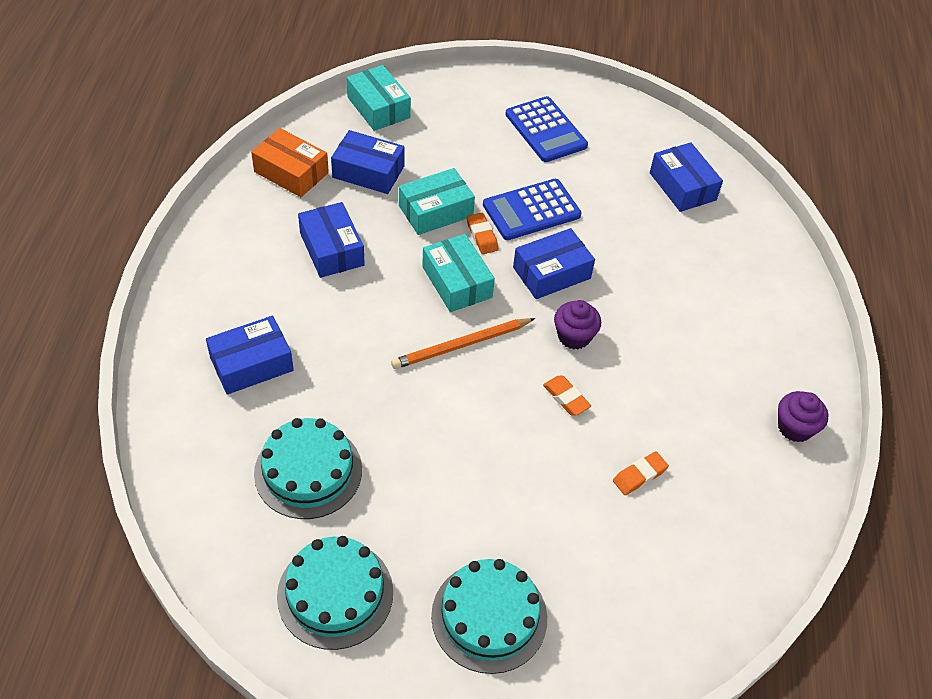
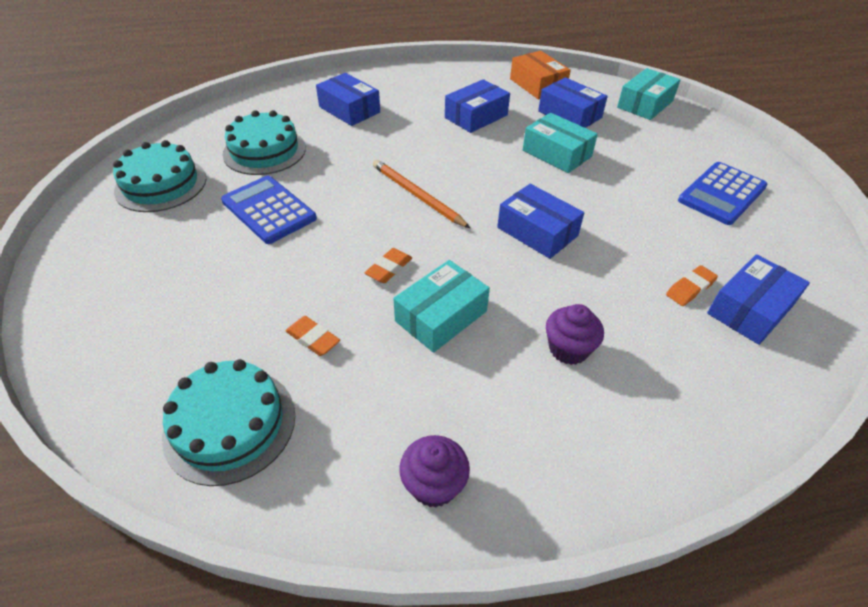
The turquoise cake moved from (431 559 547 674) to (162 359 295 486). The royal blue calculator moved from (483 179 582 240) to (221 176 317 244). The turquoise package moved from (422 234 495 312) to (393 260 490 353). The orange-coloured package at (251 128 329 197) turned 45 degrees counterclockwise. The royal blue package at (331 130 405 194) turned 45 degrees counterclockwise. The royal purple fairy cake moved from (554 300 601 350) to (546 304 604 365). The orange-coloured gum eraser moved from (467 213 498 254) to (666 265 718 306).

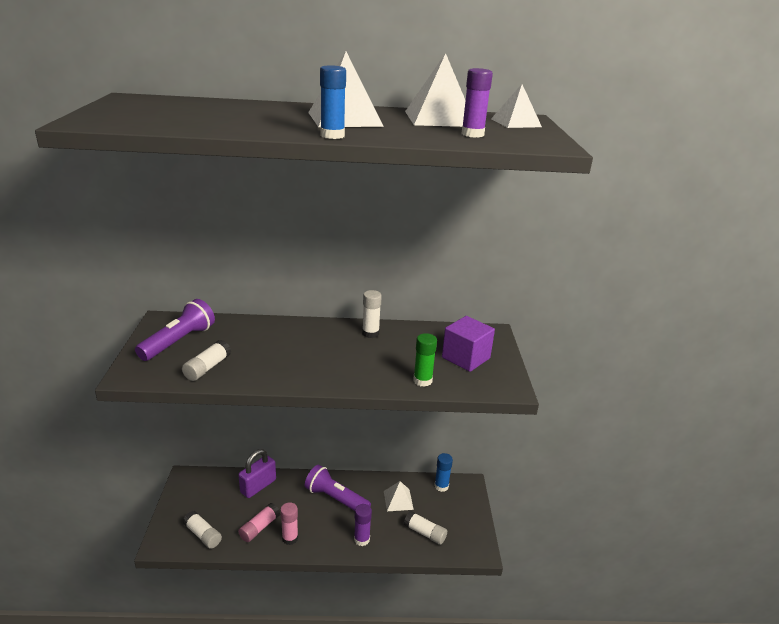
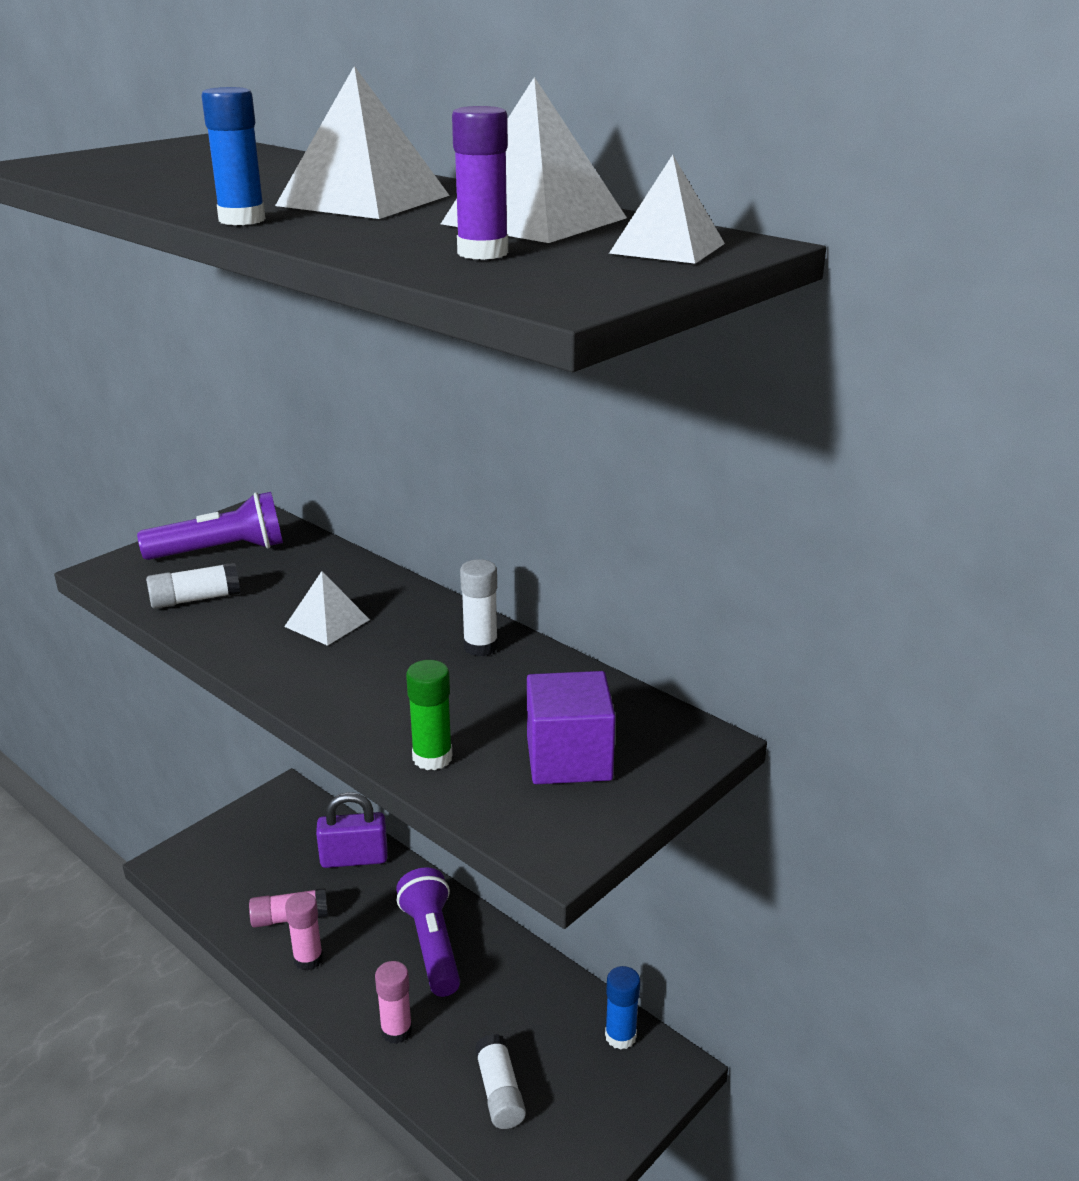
The snow-white solid pyramid moved from (384 481 414 511) to (284 571 370 646). The royal purple glue stick at (354 504 372 546) became the rose-pink glue stick at (375 961 412 1044). The snow-white glue stick at (183 511 222 549) disappeared.

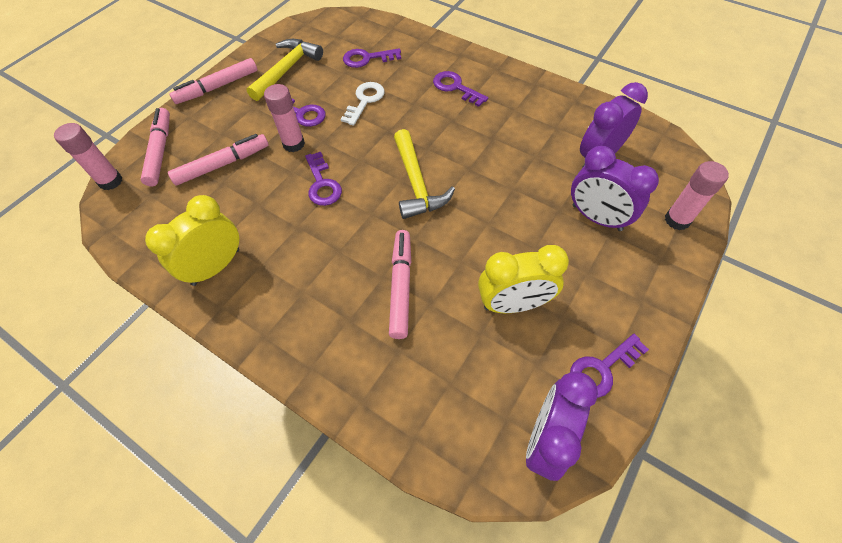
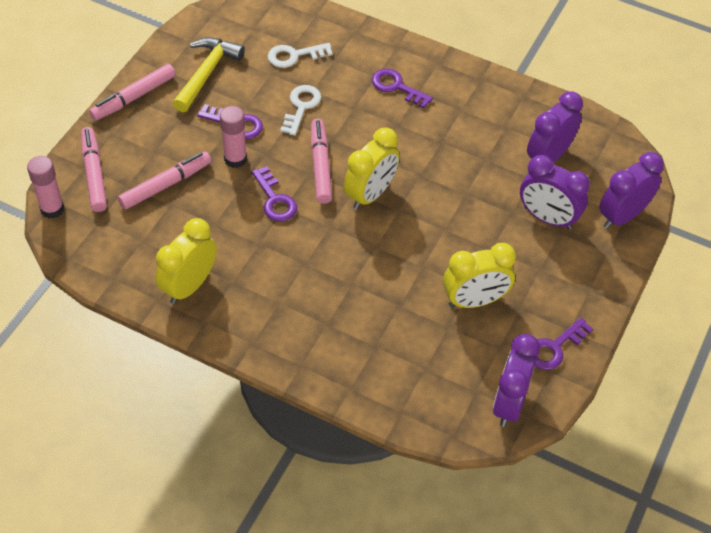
The royal purple key at (343 48 401 68) became the snow-white key at (268 43 333 68). The rose-pink marker pen moved from (389 230 411 339) to (311 119 332 204). The bright yellow claw hammer at (394 129 455 219) was replaced by the bright yellow clock at (344 128 400 210). The rose-pink glue stick at (665 161 729 230) was replaced by the royal purple clock at (599 152 664 229).

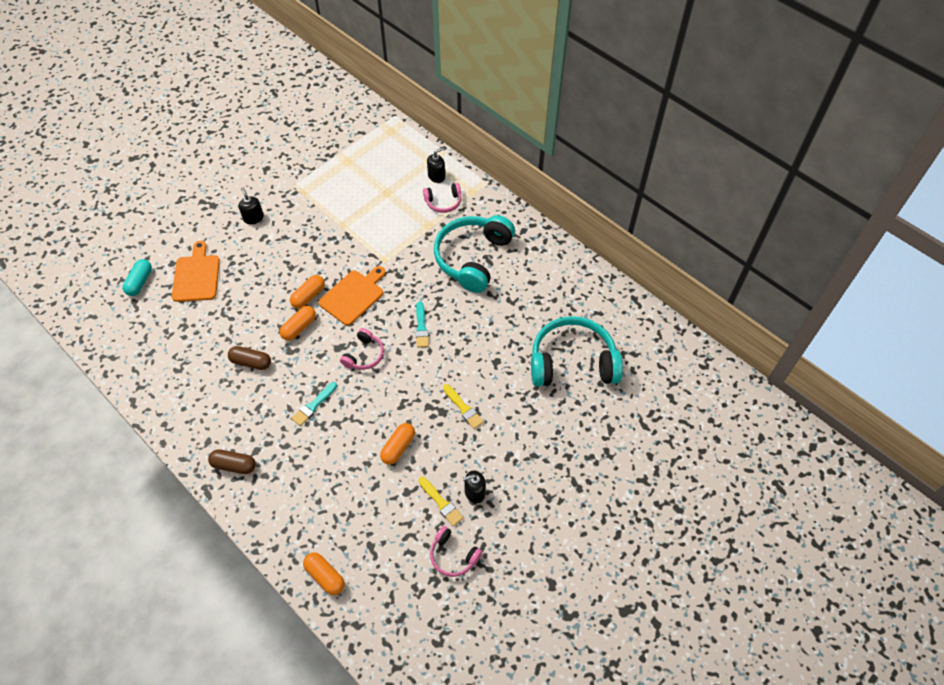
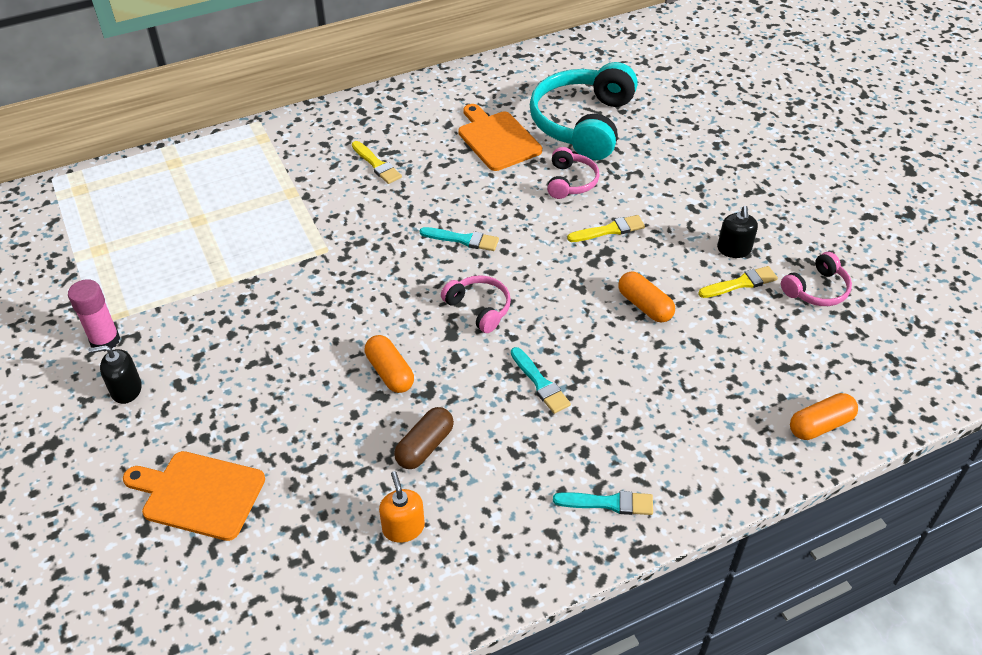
The rose-pink glue stick at (68 279 120 352) appeared. The turquoise over-ear headphones at (434 215 515 293) was replaced by the bright yellow paintbrush at (352 141 402 184). The orange-coloured soap pump at (379 471 425 543) appeared. The orange-coloured cutting board moved from (319 266 386 326) to (458 104 542 171). The rose-pink over-ear headphones moved from (423 183 461 213) to (547 147 600 199). The dark brown capsule at (208 449 256 474) was replaced by the turquoise paintbrush at (553 491 653 515). The turquoise capsule at (123 259 152 296) disappeared. The orange-coloured capsule at (290 275 325 309) disappeared. The jet-black soap pump at (427 147 445 183) disappeared.

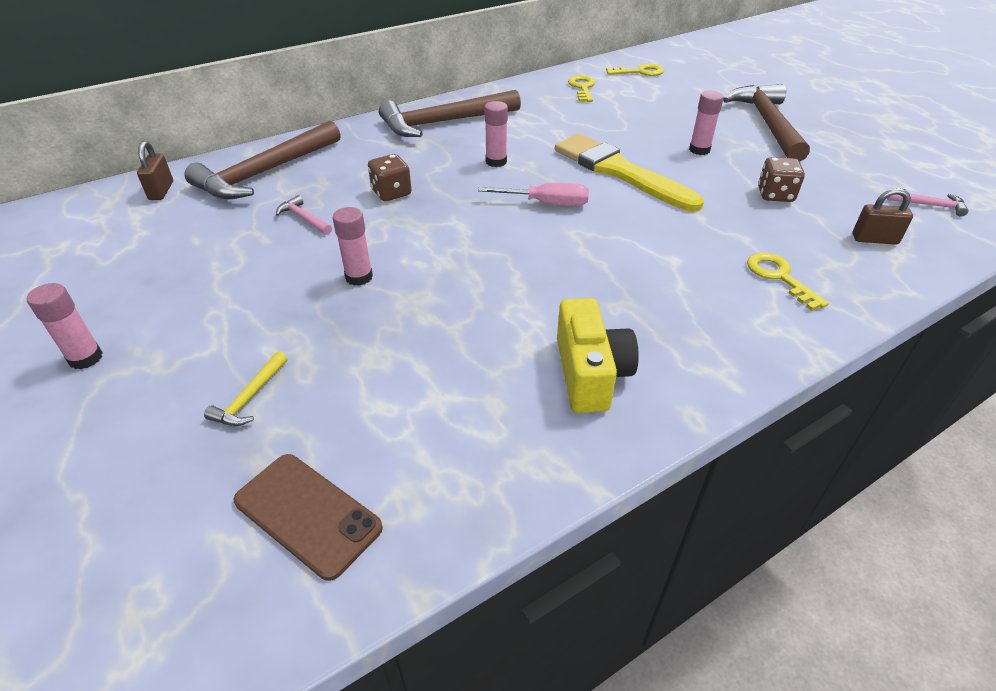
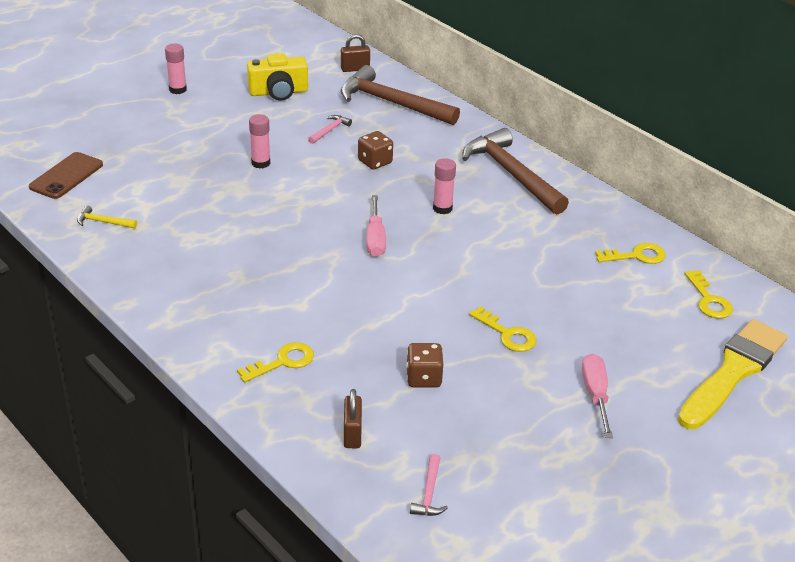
The bright yellow claw hammer moved from (204 352 287 426) to (77 205 137 229). The bright yellow camera moved from (557 298 639 413) to (247 53 308 101). The rose-pink glue stick at (689 91 724 155) was replaced by the bright yellow key at (469 306 536 352). The dark brown claw hammer at (723 84 810 161) was replaced by the rose-pink hand screwdriver at (582 353 613 438). The bright yellow paintbrush moved from (555 134 704 212) to (678 319 787 429).

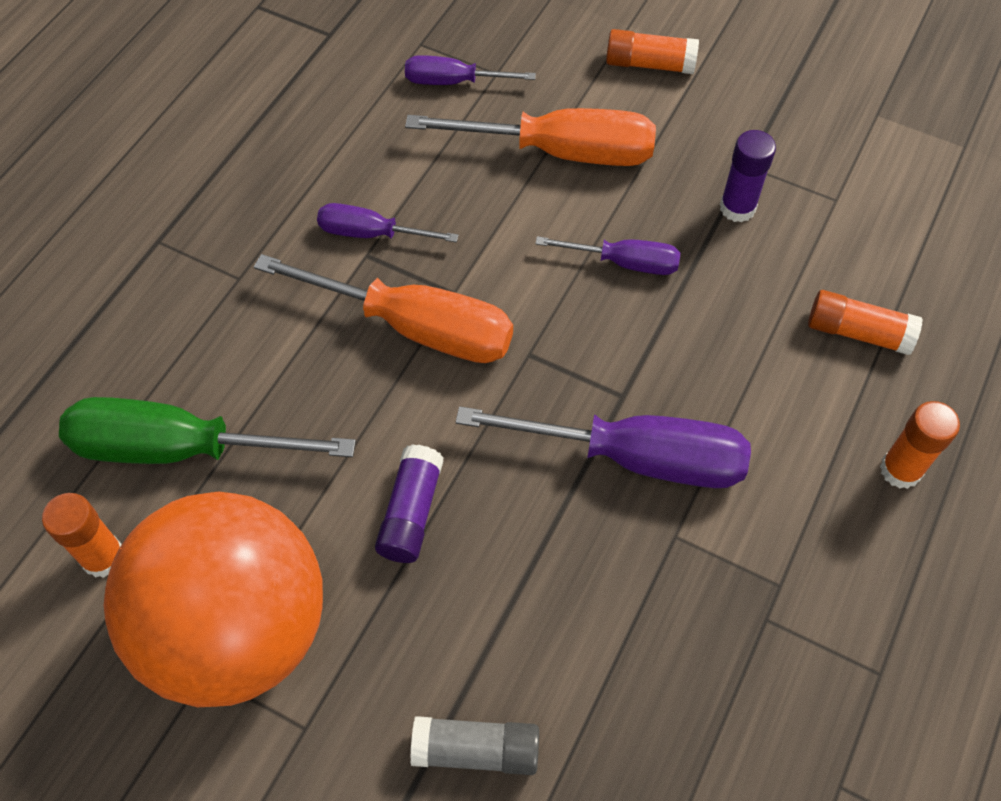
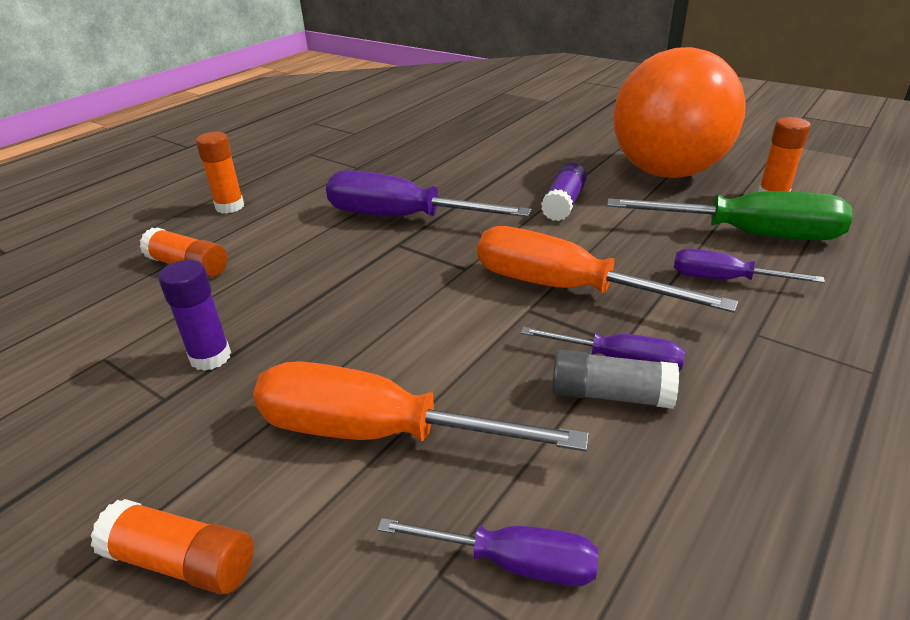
The ash-grey glue stick moved from (410 716 539 775) to (552 350 679 409). The royal purple hand screwdriver moved from (535 236 680 275) to (674 249 825 283).

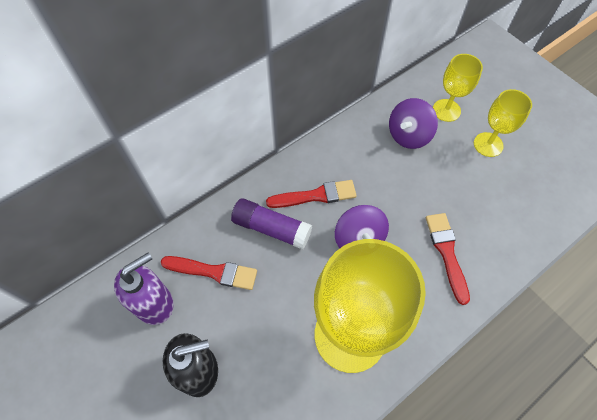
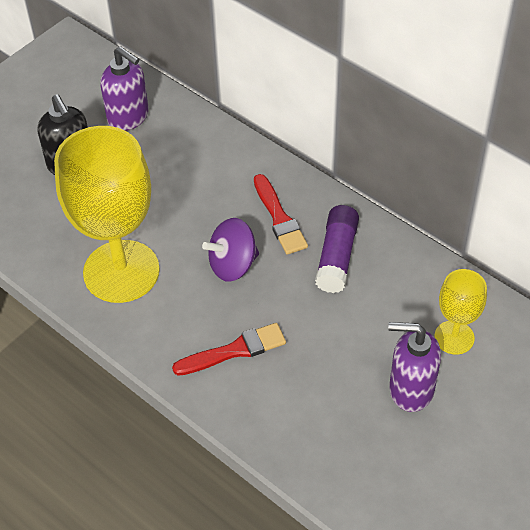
The royal purple glue stick moved from (231 198 312 250) to (315 205 359 293). The bright yellow chalice at (474 89 532 157) was replaced by the royal purple soap pump at (388 322 441 412). The scarlet paintbrush at (161 256 257 290) disappeared. The royal purple whirligig at (389 98 438 149) disappeared.

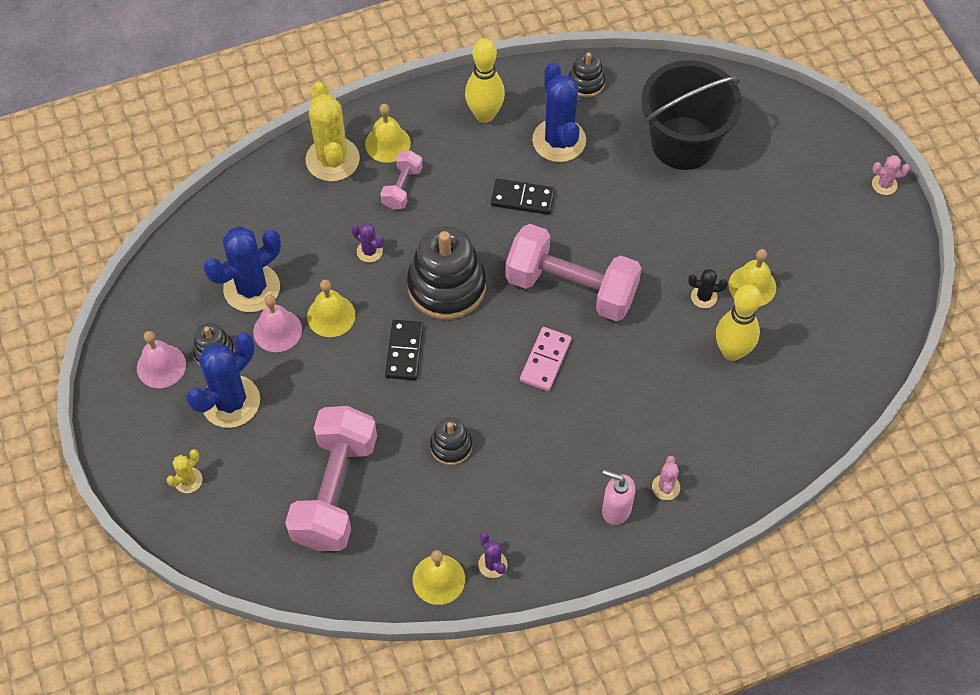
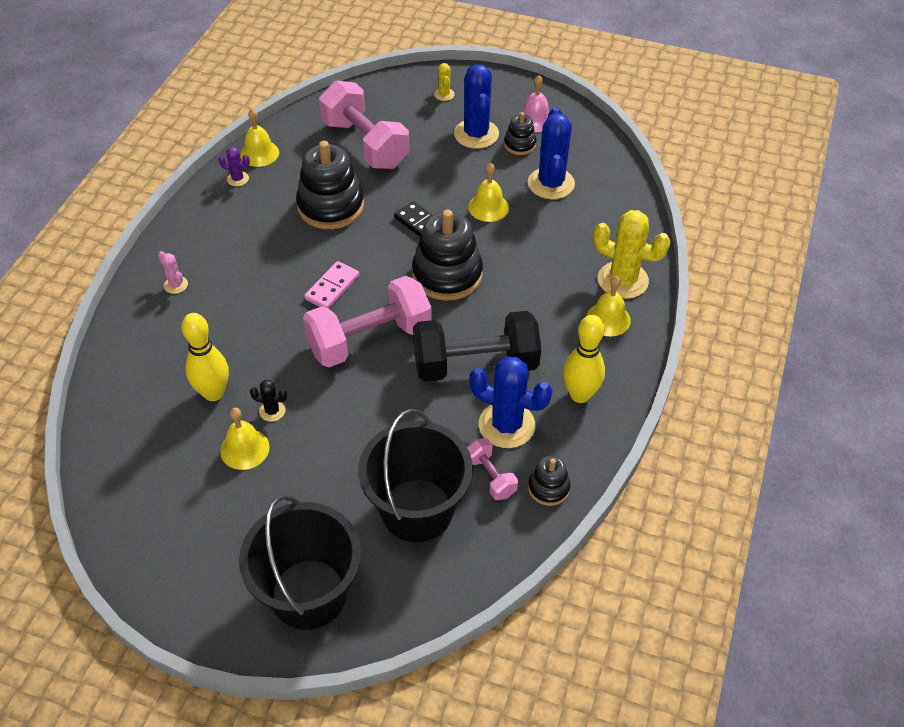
The jet-black pail at (239 494 361 630) appeared. The jet-black cactus at (688 269 727 308) turned 60 degrees clockwise. The jet-black stacking rings at (430 417 472 465) changed to 1.97 times the size. The rose-pink domino tile at (520 327 571 391) turned 60 degrees clockwise. The jet-black domino tile at (491 179 555 215) was replaced by the jet-black free weight at (413 311 541 382). The rose-pink free weight moved from (380 151 423 209) to (467 438 518 500). The rose-pink school bell at (253 295 302 352) disappeared. The royal purple cactus at (351 223 384 262) disappeared. The rose-pink soap pump at (602 469 635 525) disappeared. The rose-pink cactus at (872 155 910 195) disappeared.

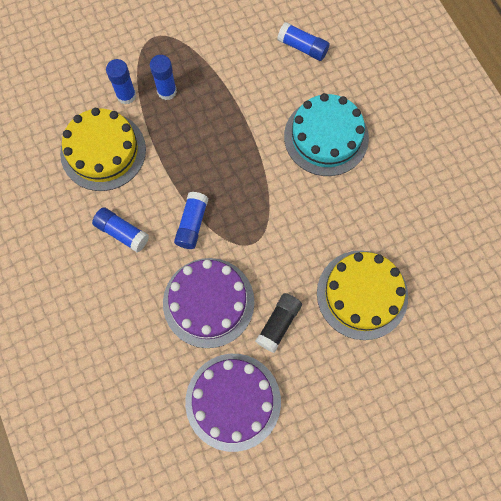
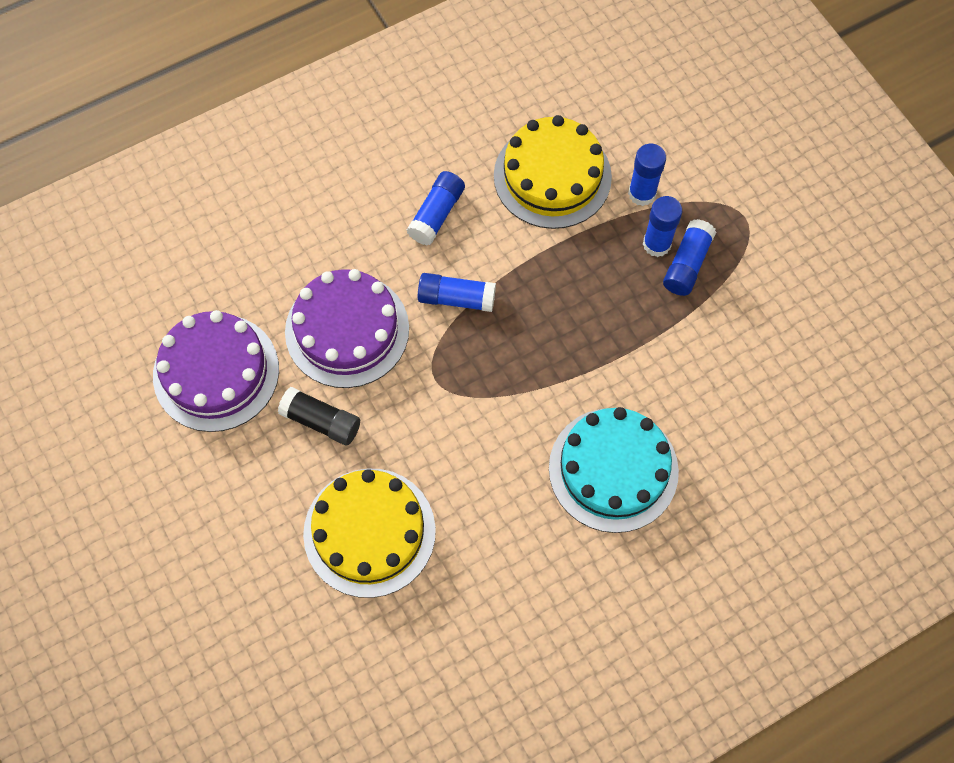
The royal blue glue stick moved from (277 22 330 61) to (663 219 716 296).

